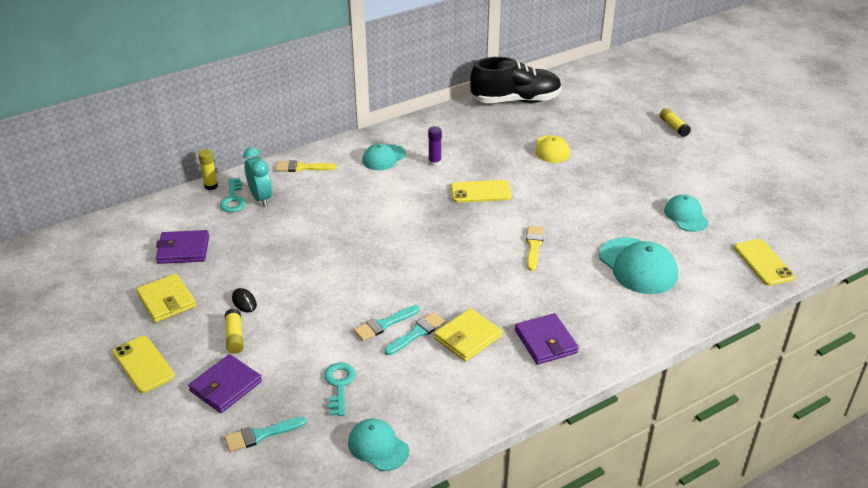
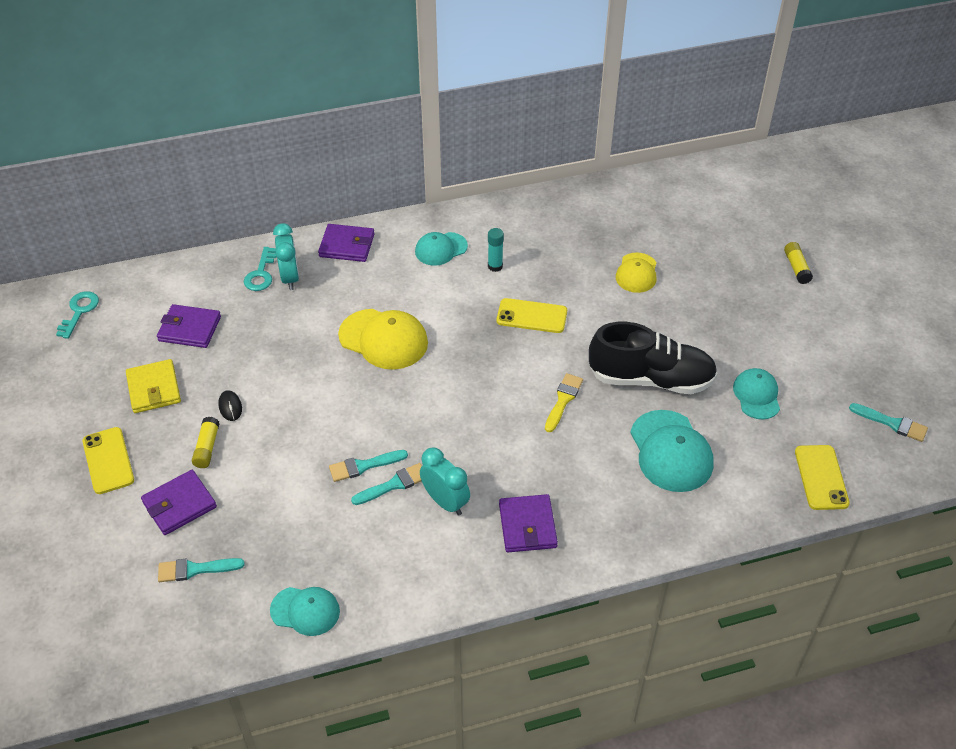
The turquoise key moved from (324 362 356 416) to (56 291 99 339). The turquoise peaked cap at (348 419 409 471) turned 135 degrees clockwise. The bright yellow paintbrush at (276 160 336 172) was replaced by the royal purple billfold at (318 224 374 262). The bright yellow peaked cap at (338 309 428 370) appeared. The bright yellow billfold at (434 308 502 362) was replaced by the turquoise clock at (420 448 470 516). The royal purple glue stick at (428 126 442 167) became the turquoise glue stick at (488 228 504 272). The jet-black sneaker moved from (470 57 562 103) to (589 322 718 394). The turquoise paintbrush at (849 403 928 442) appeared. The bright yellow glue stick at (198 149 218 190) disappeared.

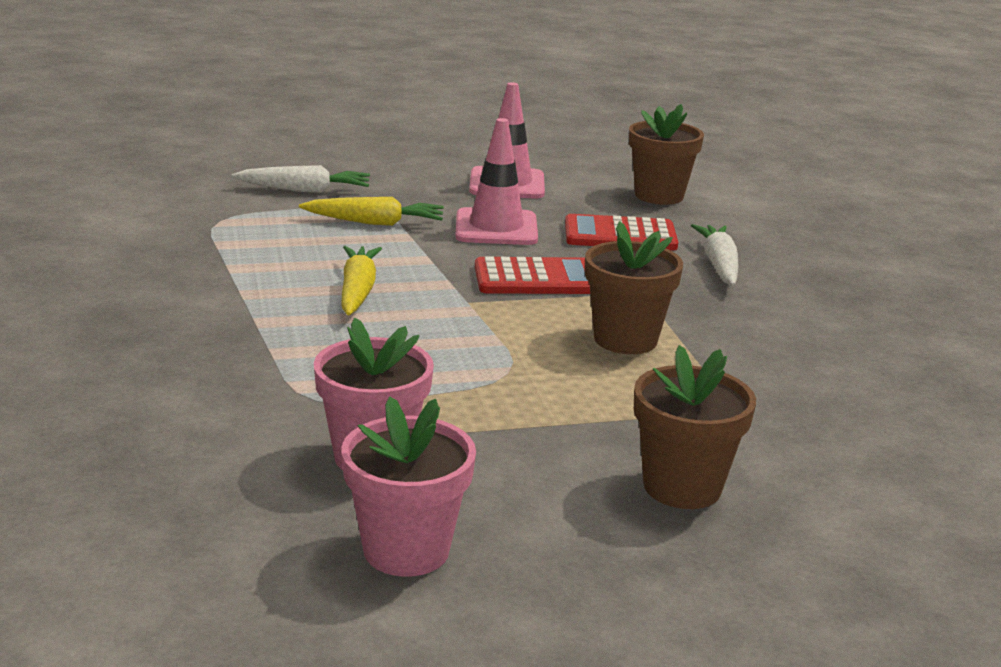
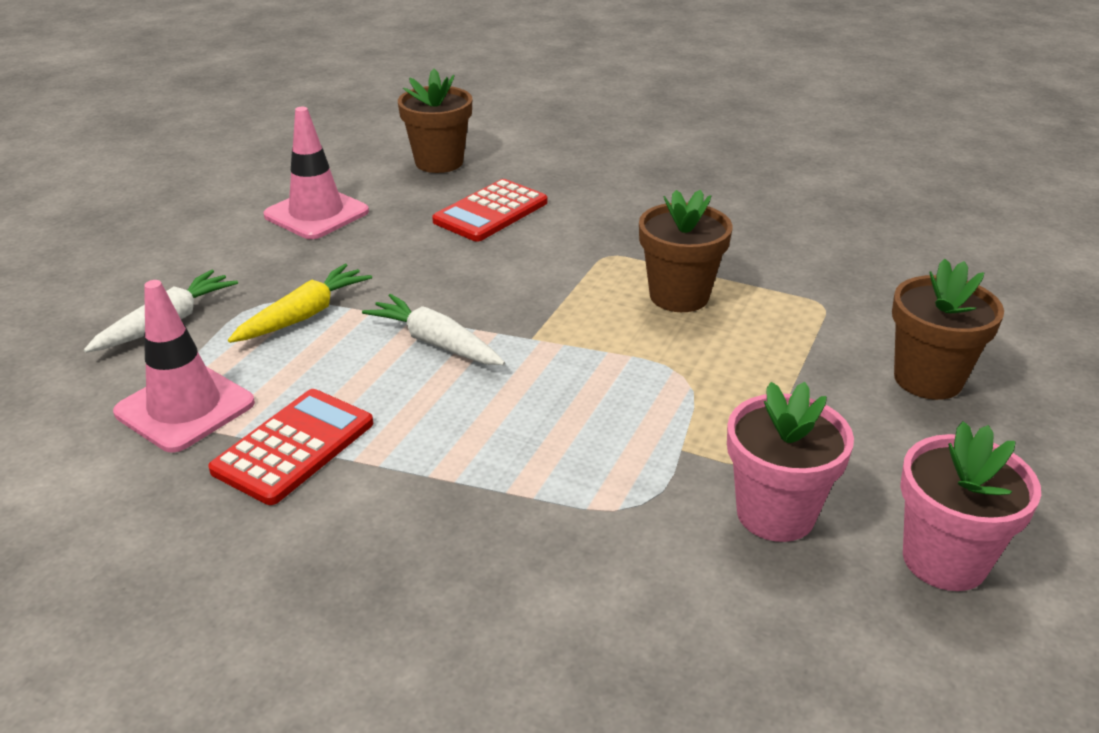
The rose-pink safety cone moved from (455 118 538 245) to (113 280 255 453). The scarlet calculator moved from (475 256 590 294) to (208 389 373 505). The snow-white carrot moved from (691 224 739 286) to (362 294 505 365). The bright yellow carrot at (341 246 382 316) disappeared.

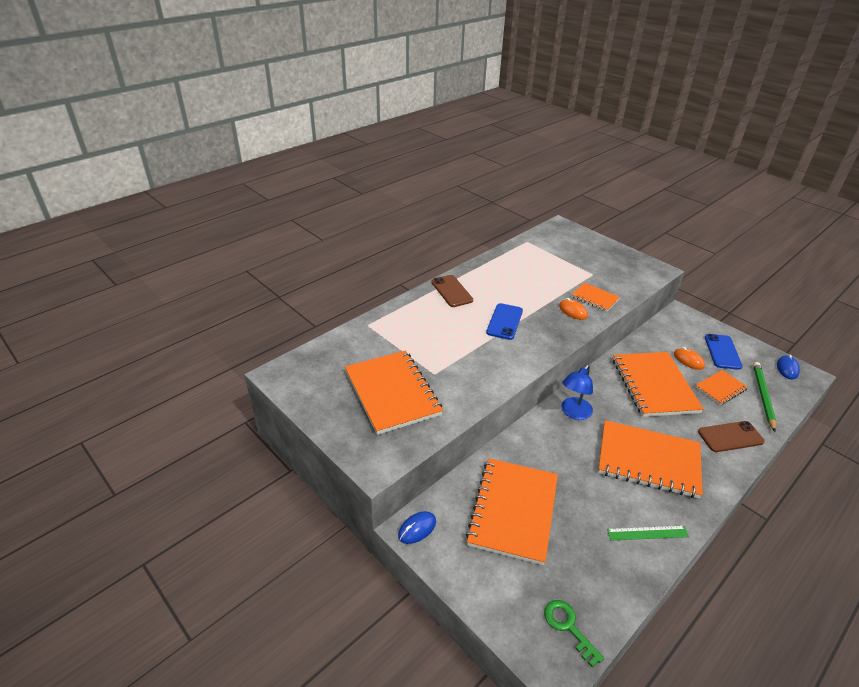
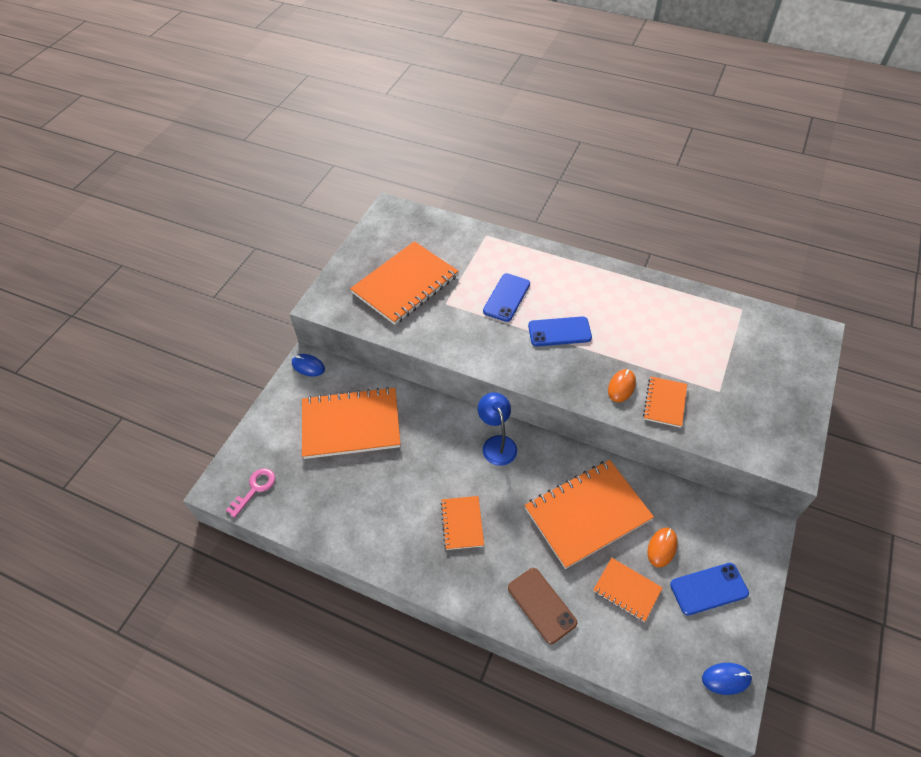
The green key at (544 600 604 667) became the rose-pink key at (226 468 275 518). The orange-coloured notebook at (598 420 703 499) changed to 0.51 times the size. The royal blue lamp at (561 364 593 420) turned 60 degrees clockwise. The royal blue smartphone at (483 273 530 322) appeared. The dark brown smartphone at (431 275 473 307) disappeared. The green ruler at (607 526 689 540) disappeared. The green wooden pencil at (753 362 776 432) disappeared.

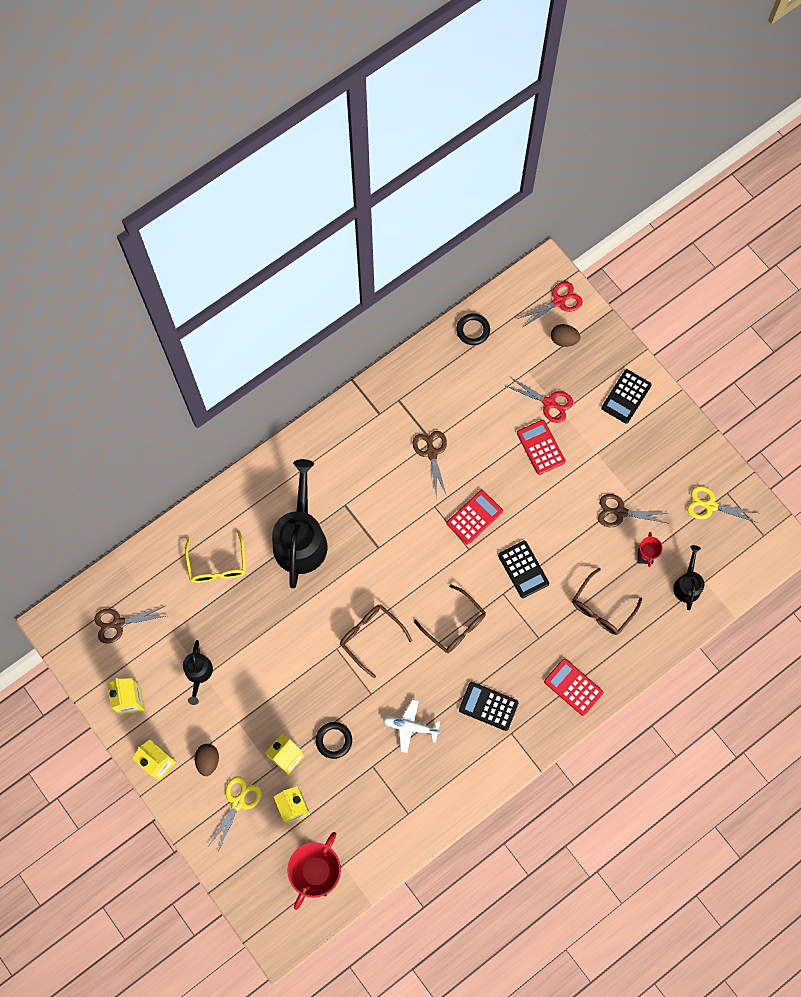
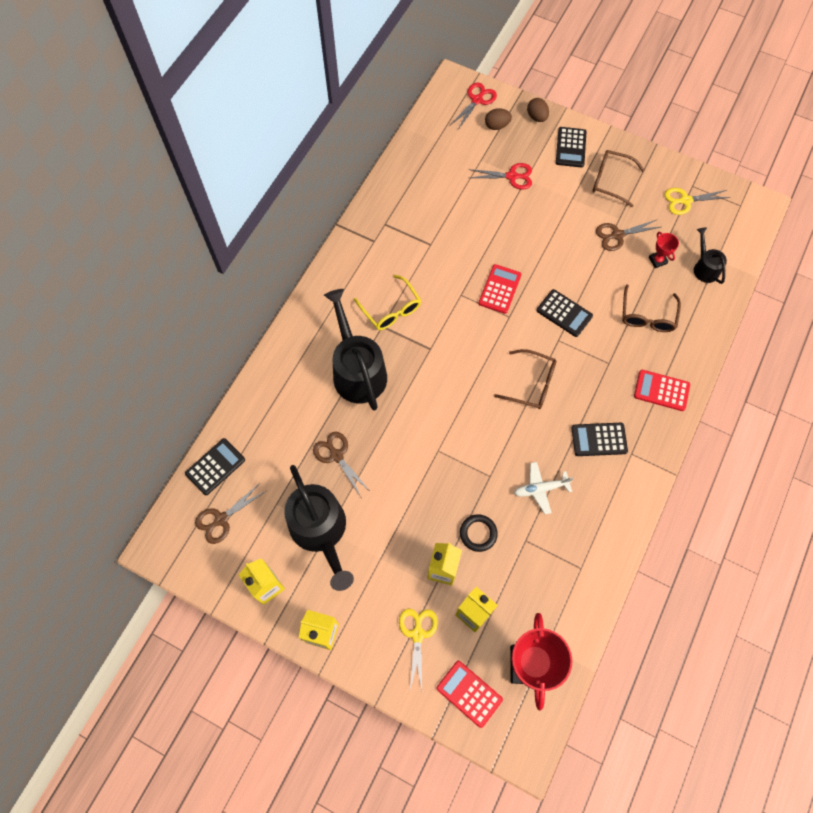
The jet-black calculator at (185 438 245 495) appeared. The jet-black watering can at (183 640 213 705) changed to 1.98 times the size. The dark brown pair of scissors moved from (413 431 447 498) to (313 432 370 497). The bright yellow glasses moved from (185 530 246 583) to (354 275 421 330). The scarlet calculator moved from (517 420 565 475) to (436 661 503 728). The dark brown egg moved from (195 744 219 776) to (527 98 549 122). The dark brown glasses moved from (340 605 412 678) to (593 150 644 207). The jet-black hoop at (456 313 490 345) disappeared.

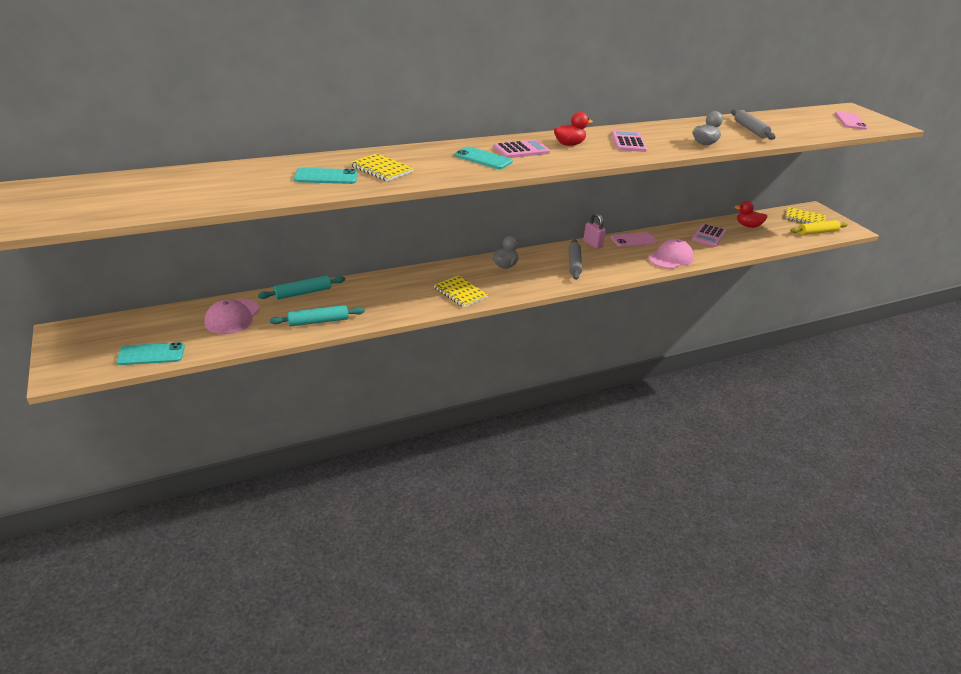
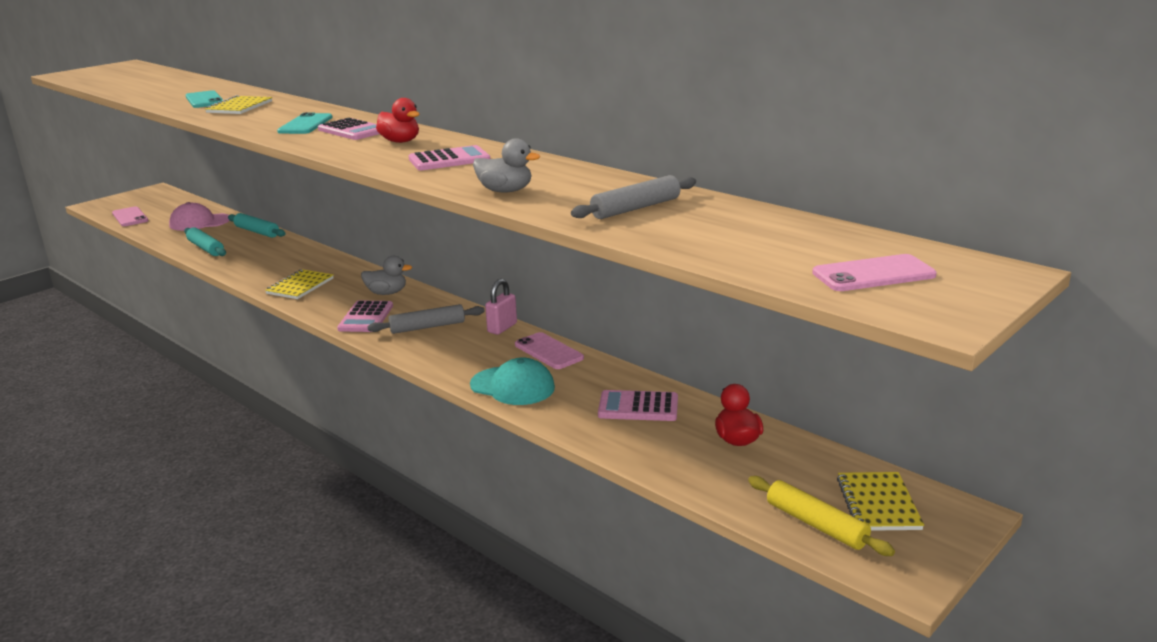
The turquoise smartphone at (116 342 185 365) became the rose-pink smartphone at (112 206 148 226). The rose-pink calculator at (337 300 393 332) appeared. The rose-pink peaked cap at (648 239 694 269) became the turquoise peaked cap at (470 358 555 405).

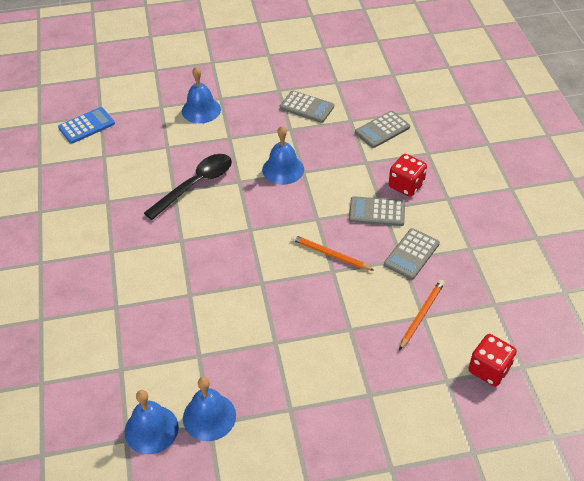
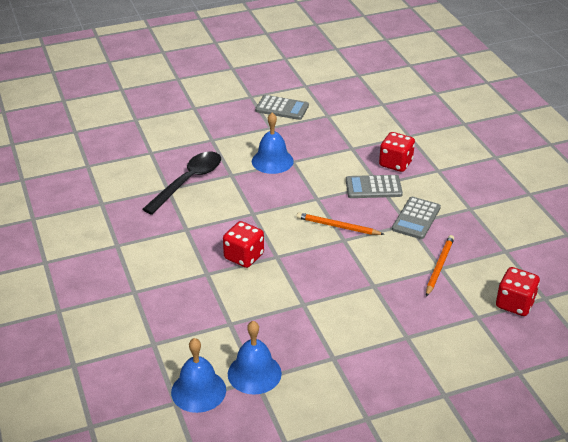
The scarlet dice at (223 221 264 268) appeared. The royal blue calculator at (58 107 115 144) disappeared. The royal blue school bell at (182 67 221 123) disappeared. The ash-grey calculator at (355 111 410 148) disappeared.

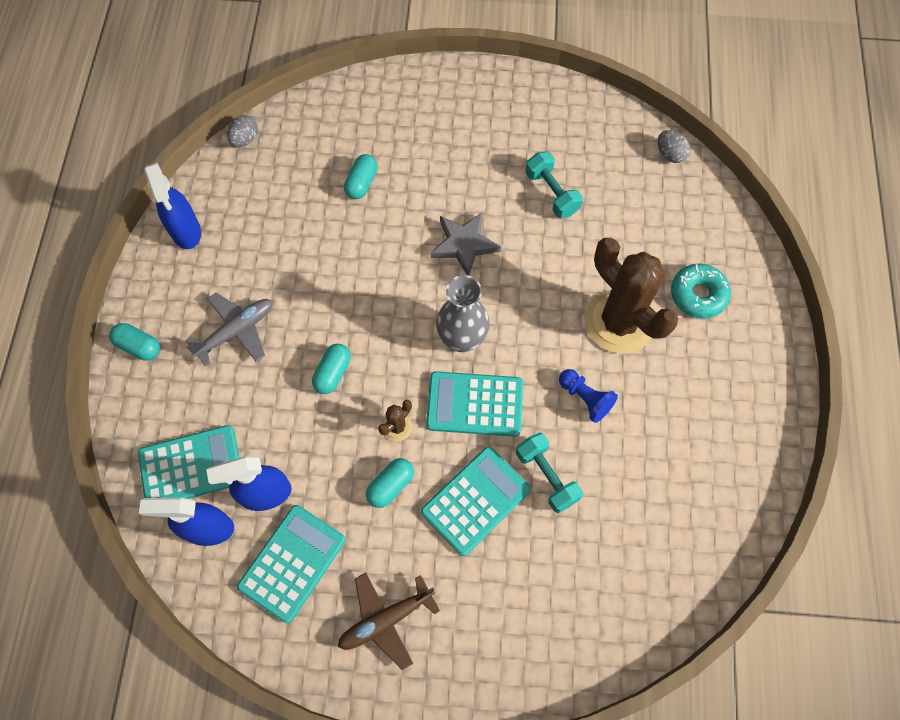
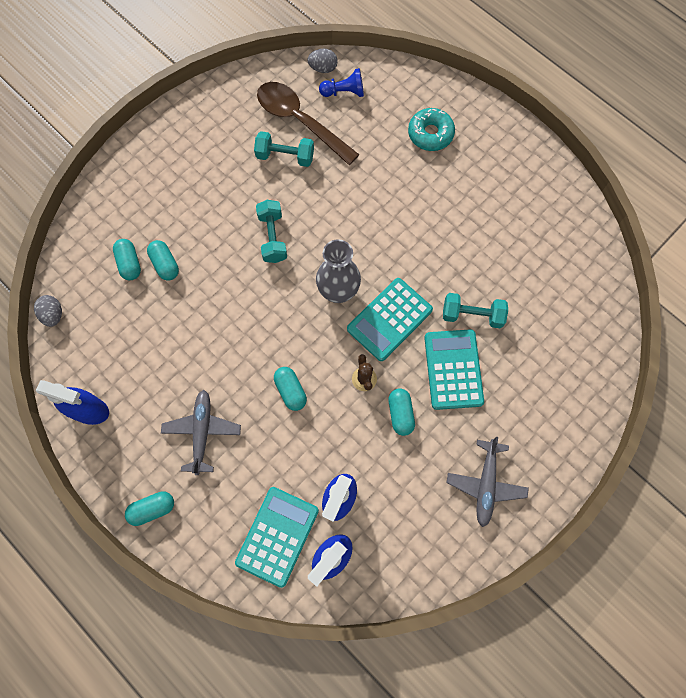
The turquoise capsule at (113 239 141 280) appeared. The ash-grey five-pointed star at (431 212 501 276) was replaced by the turquoise free weight at (256 200 287 263). The dark brown tablespoon at (257 82 359 165) appeared. The royal blue chess pawn moved from (559 369 618 423) to (319 68 364 97). The dark brown plane at (338 573 440 670) became the ash-grey plane at (447 437 529 527). The turquoise calculator at (237 505 346 623) disappeared. The dark brown cactus at (584 238 678 354) disappeared.

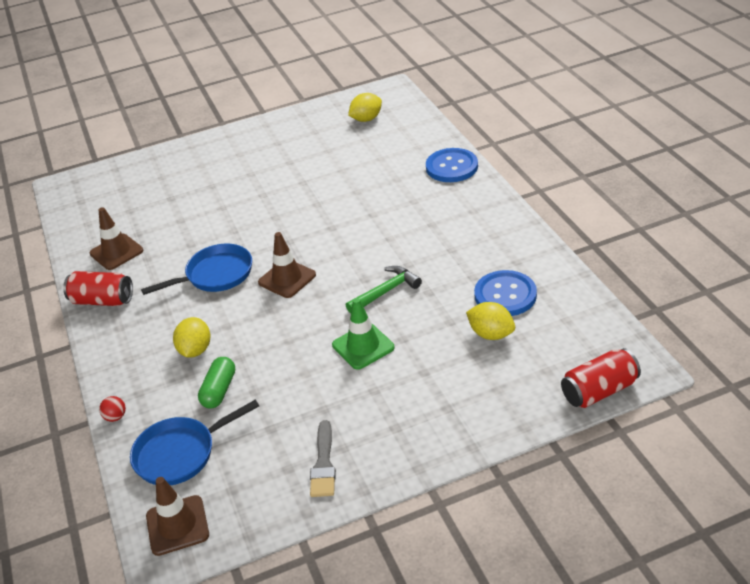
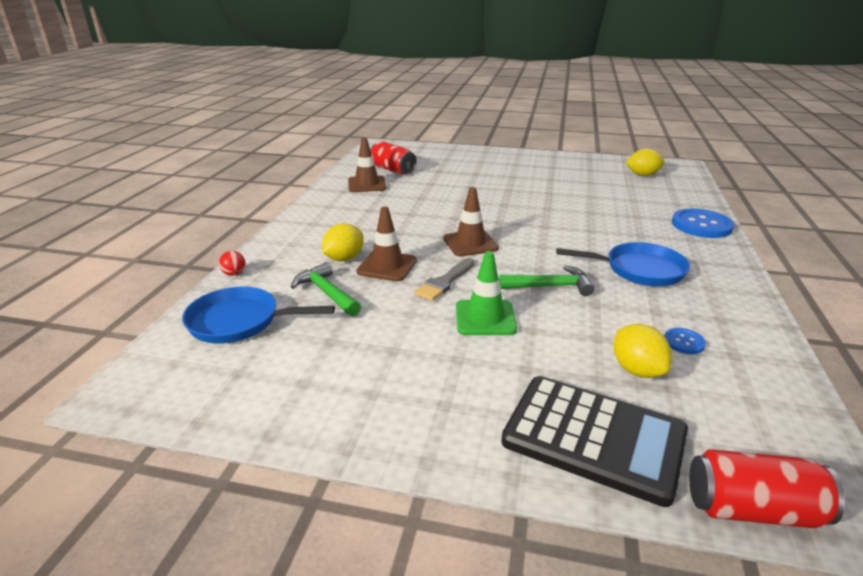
The green capsule at (198 357 235 408) was replaced by the green claw hammer at (291 262 361 316). The dark brown safety cone moved from (146 477 209 556) to (357 207 417 281). The scarlet tin moved from (63 271 133 306) to (370 141 417 174). The ash-grey paintbrush moved from (310 420 336 497) to (414 258 474 301). The jet-black calculator at (501 376 688 507) appeared. The royal blue pan moved from (141 244 252 295) to (556 242 690 286). The royal blue button at (474 270 537 316) changed to 0.48 times the size.

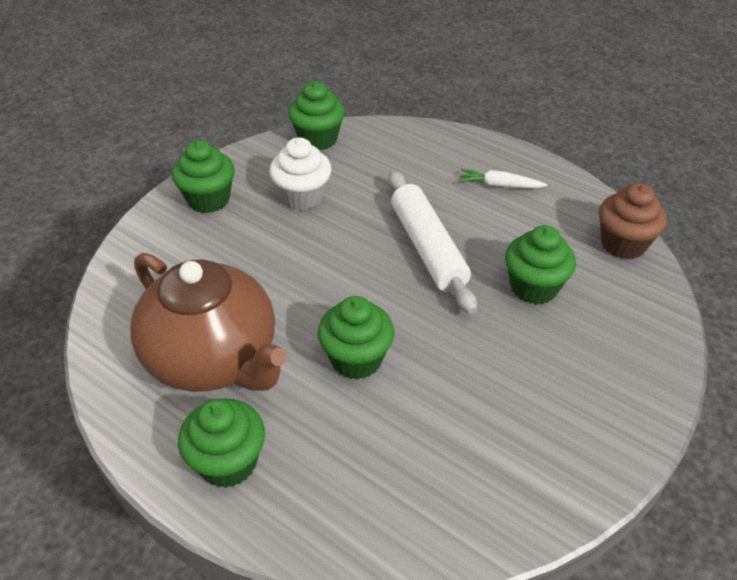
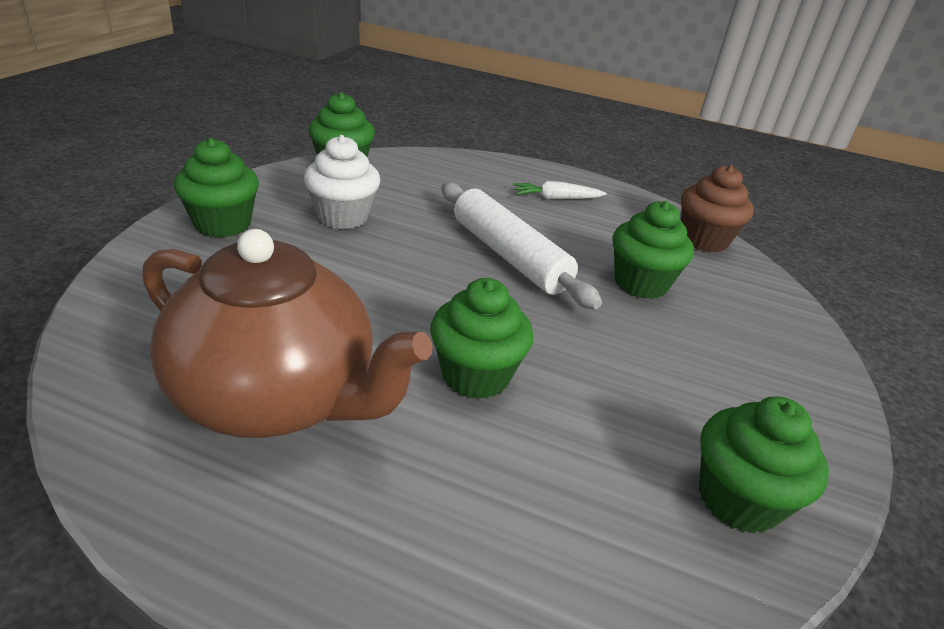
The green fairy cake moved from (178 399 265 488) to (699 396 829 534).

